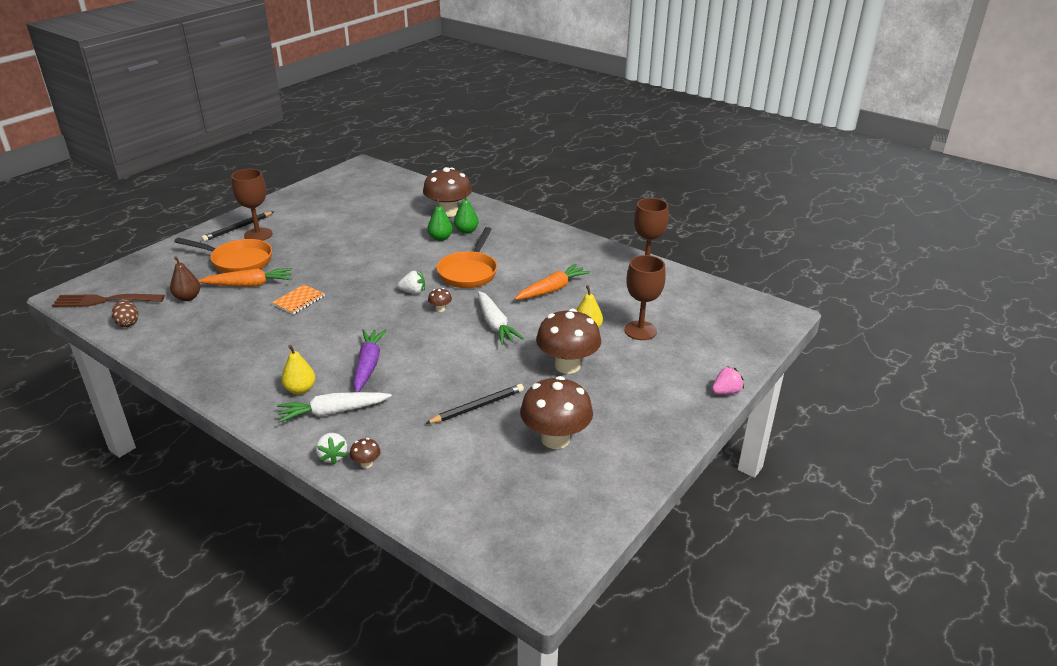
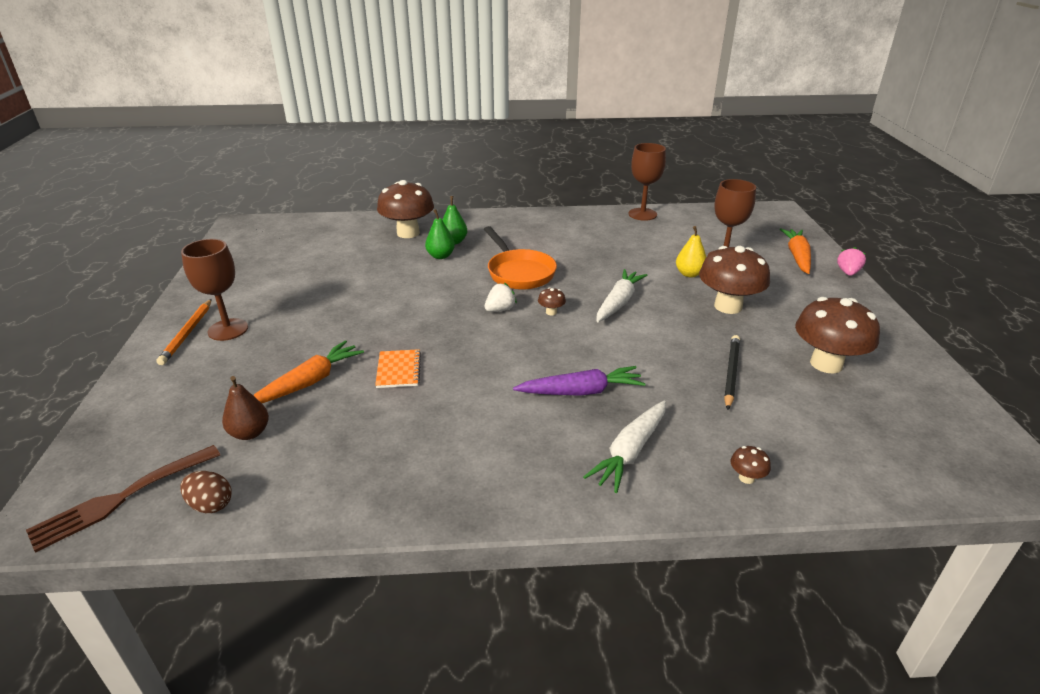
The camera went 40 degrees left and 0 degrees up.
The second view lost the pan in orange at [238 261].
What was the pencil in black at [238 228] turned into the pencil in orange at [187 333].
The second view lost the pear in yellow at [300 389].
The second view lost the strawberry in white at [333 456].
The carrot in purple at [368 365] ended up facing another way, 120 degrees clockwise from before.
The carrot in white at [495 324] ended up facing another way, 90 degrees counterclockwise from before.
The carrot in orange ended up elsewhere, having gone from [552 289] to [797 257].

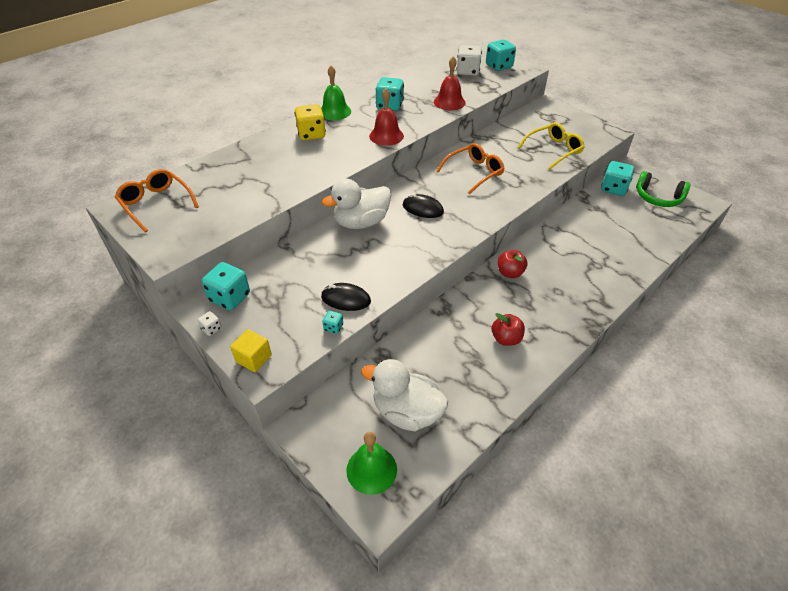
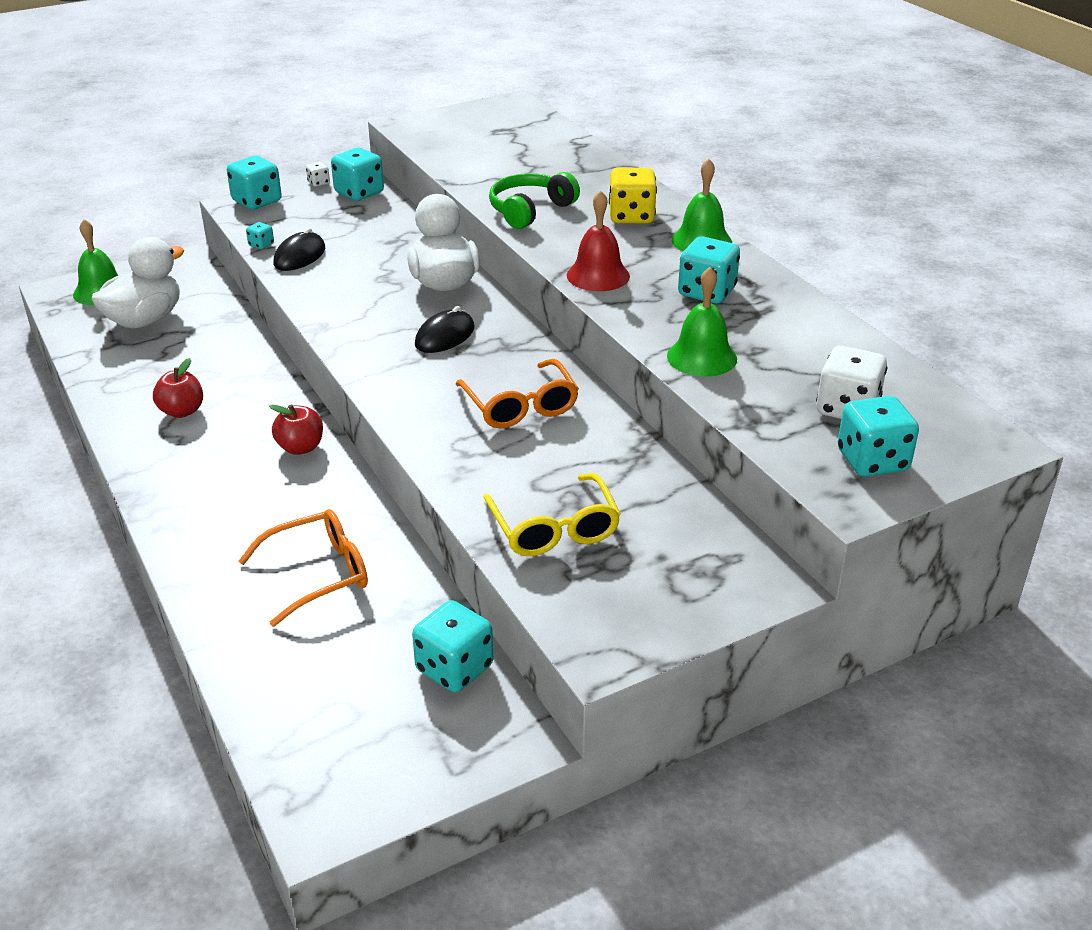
The camera went 105 degrees right and 10 degrees down.
The glasses in orange ended up elsewhere, having gone from [156 204] to [318 574].
Where the cube in yellow stood at [253 358], the dice in turquoise came to stand at [257 201].
What was the bell in red at [449 102] turned into the bell in green at [702 357].
The headphones in green ended up elsewhere, having gone from [658 198] to [530 210].

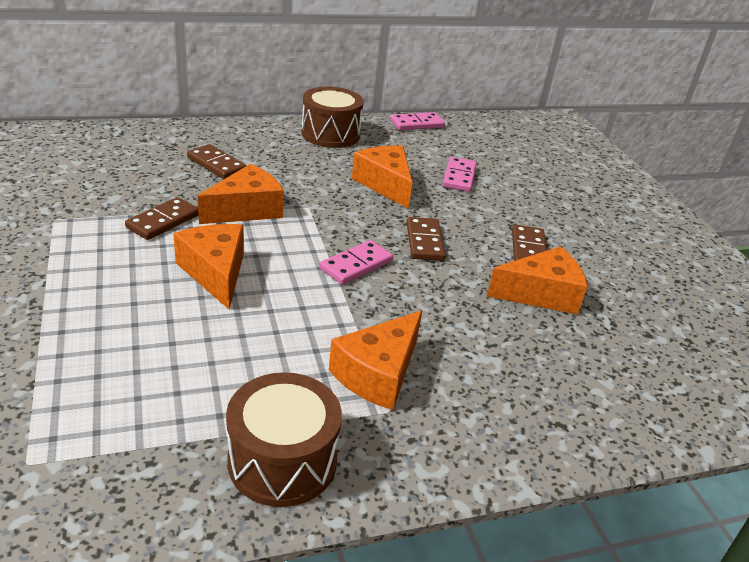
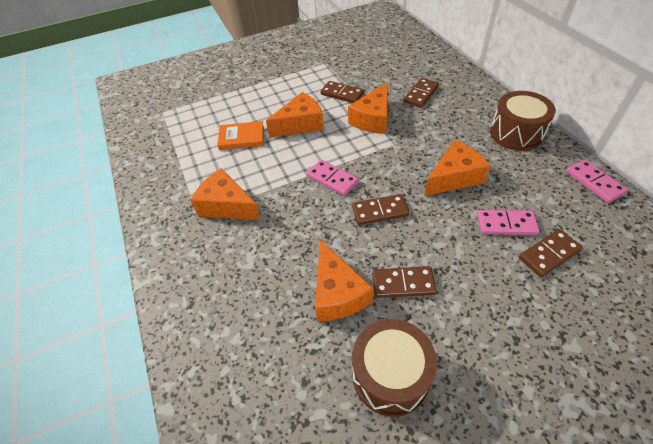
The camera went 90 degrees right and 15 degrees up.
The cheese in orange at [246 209] ended up facing another way, 75 degrees clockwise from before.
The drum in brown ended up elsewhere, having gone from [282 460] to [390 375].
The second view gained the book in orange at [242 138].
The second view gained the domino in brown at [549 254].

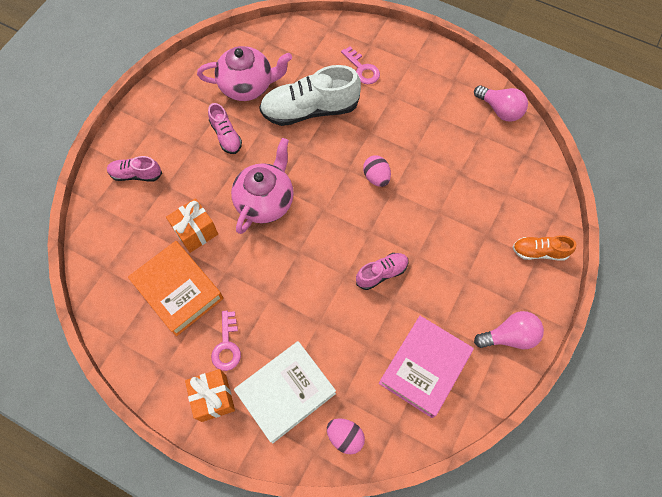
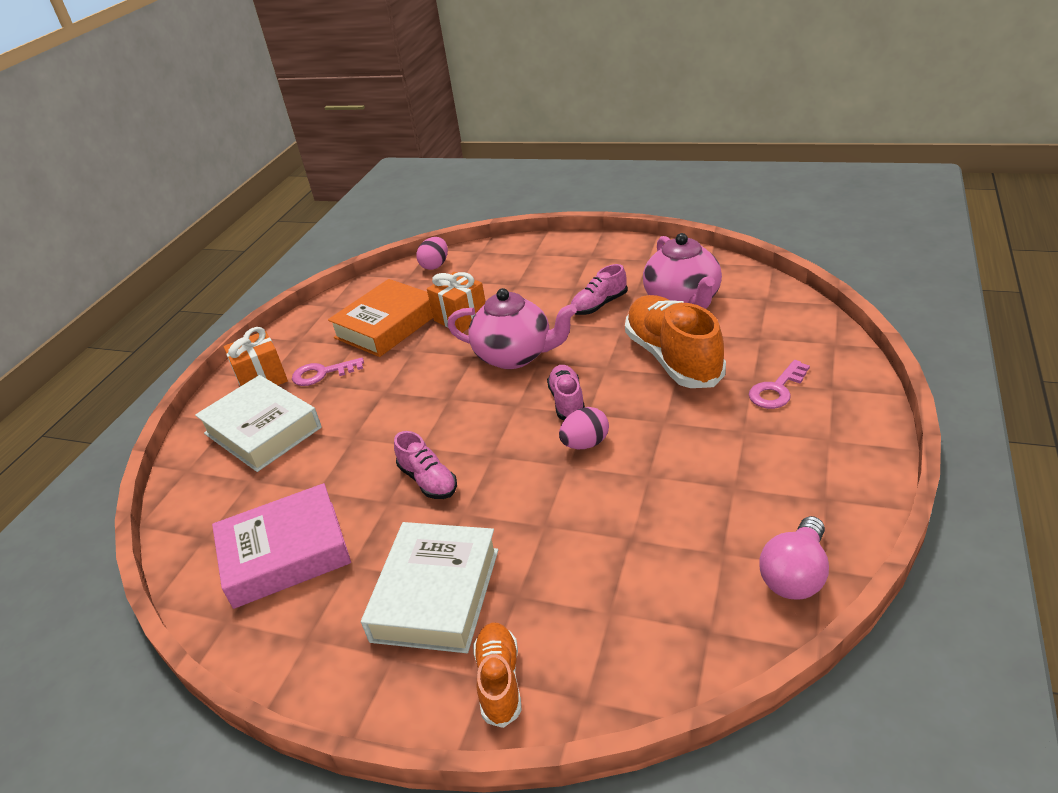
The camera went 85 degrees right and 30 degrees down.
The shoe in pink ended up elsewhere, having gone from [136 174] to [567 401].
What was the shoe in white at [310 110] turned into the shoe in orange at [673 358].
The egg in pink ended up elsewhere, having gone from [345 436] to [435 265].
The book in pink at [424 368] ended up facing another way, 45 degrees counterclockwise from before.
The second view lost the light bulb in pink at [509 336].
The second view gained the book in white at [436 594].

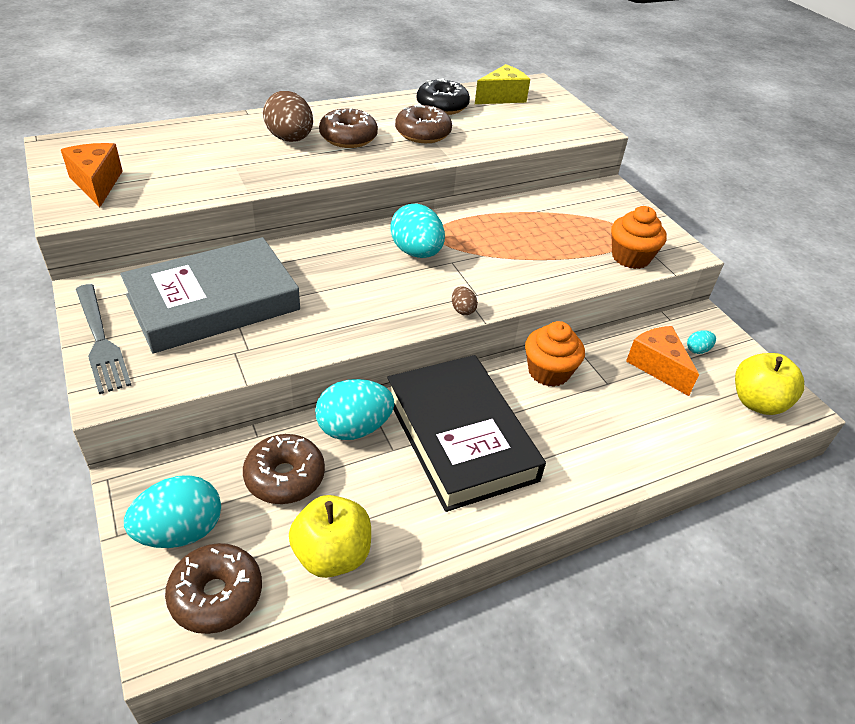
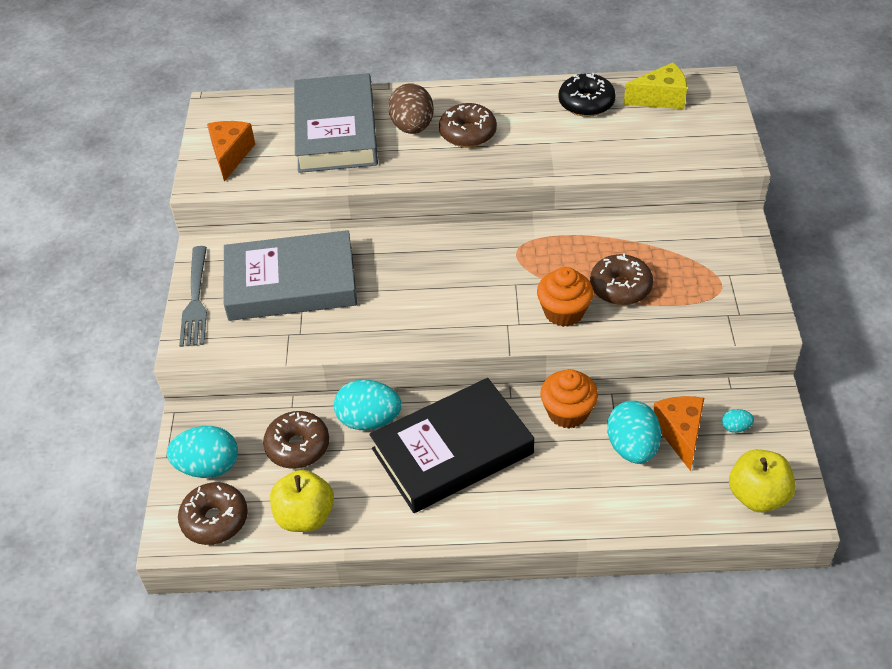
The camera went 30 degrees right and 5 degrees up.
The book in black at [460 436] ended up facing another way, 60 degrees clockwise from before.
The egg in turquoise ended up elsewhere, having gone from [416 252] to [632 447].
The donut in brown ended up elsewhere, having gone from [423 133] to [620 287].
The second view lost the egg in brown at [462 310].
The cupcake in orange ended up elsewhere, having gone from [630 257] to [564 312].
The second view gained the book in grey at [336 130].

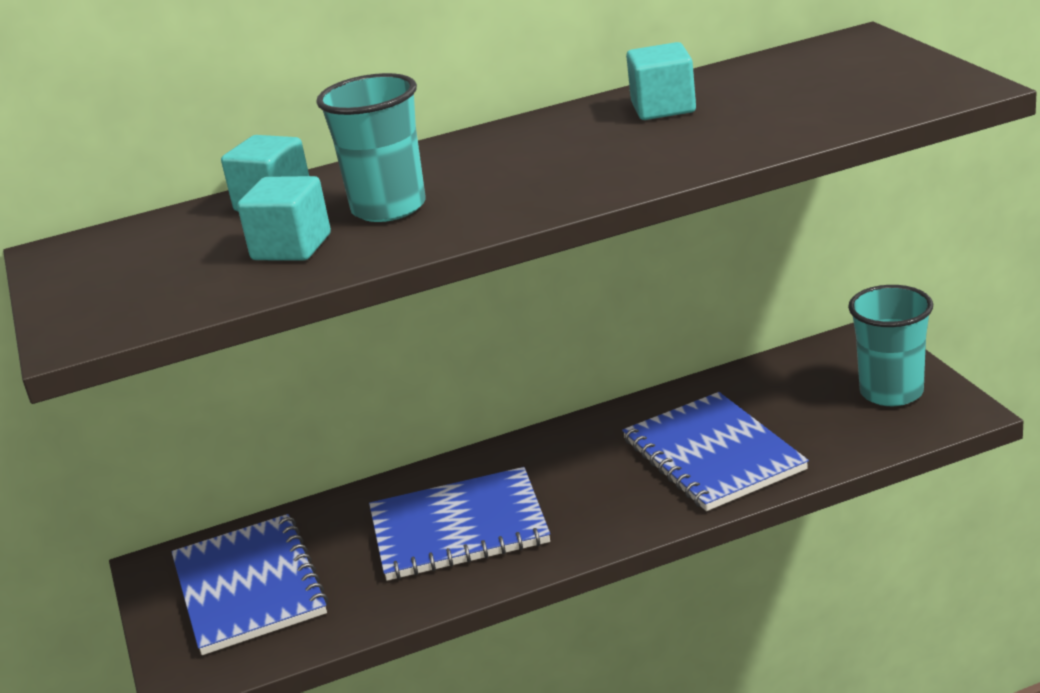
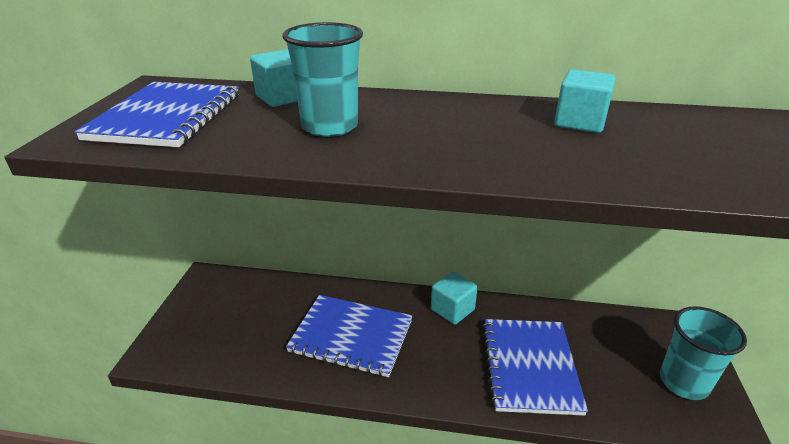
The camera went 25 degrees right and 5 degrees up.
The notebook in blue ended up elsewhere, having gone from [249 587] to [166 117].
The cube in turquoise ended up elsewhere, having gone from [291 247] to [452 309].

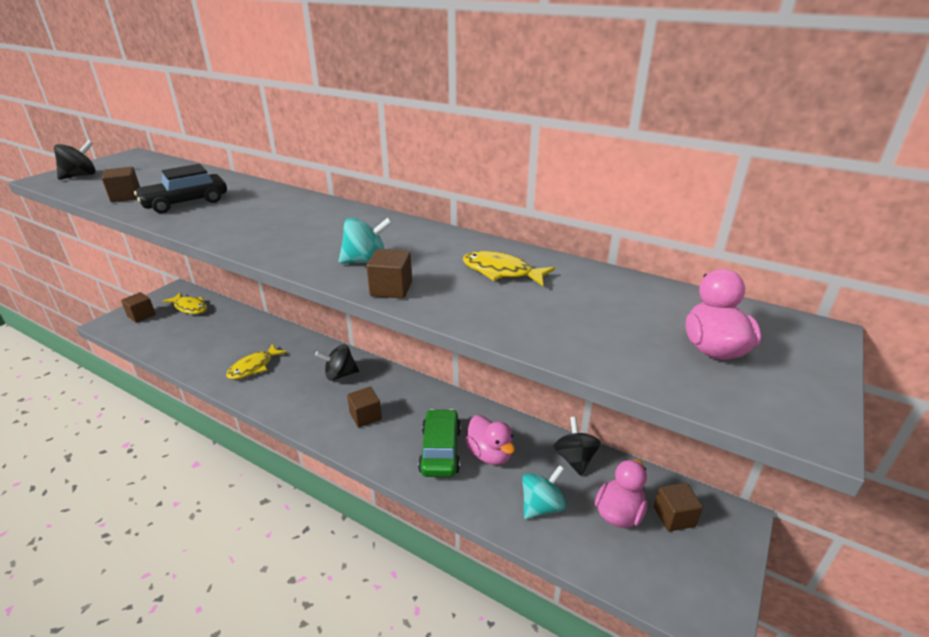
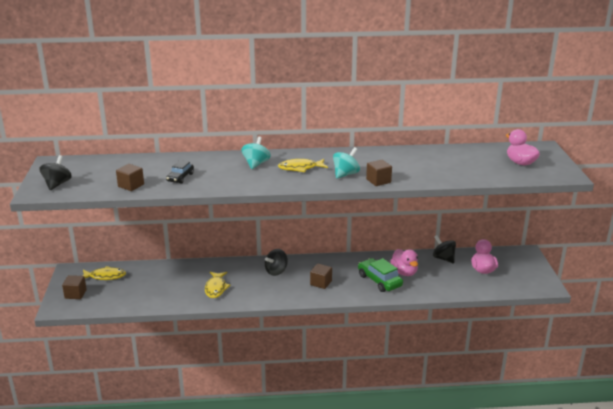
The camera went 35 degrees left and 5 degrees down.
The size of the car in black at [185 202] changed by a factor of 0.62.
The fish in yellow ended up elsewhere, having gone from [501 272] to [300 168].
The duck in pink at [490 454] ended up facing another way, 45 degrees clockwise from before.
The spinning top in turquoise ended up elsewhere, having gone from [541 506] to [256 164].
The second view lost the cube in brown at [674 516].

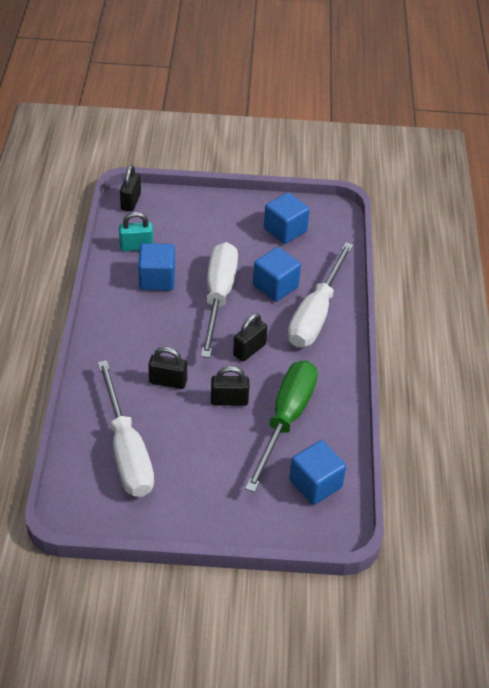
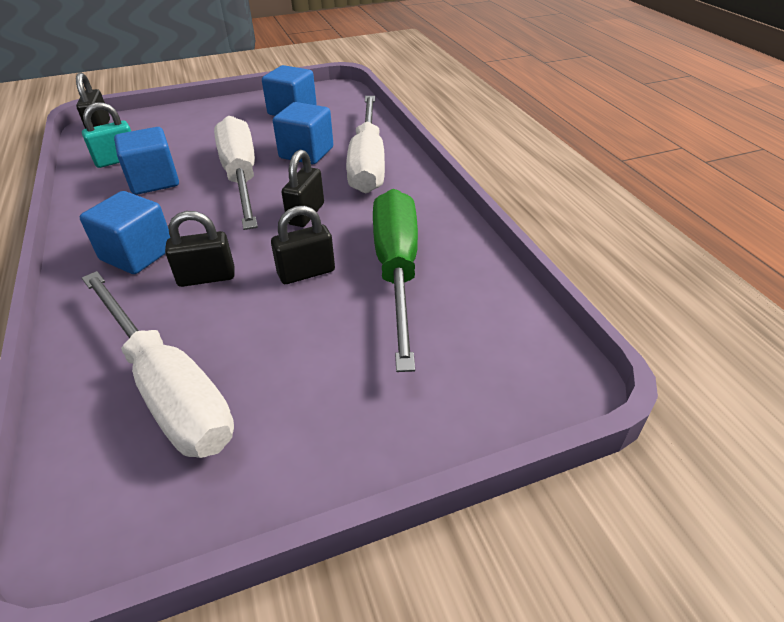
The camera went 20 degrees left and 5 degrees down.
The cube in blue ended up elsewhere, having gone from [315 484] to [137 254].

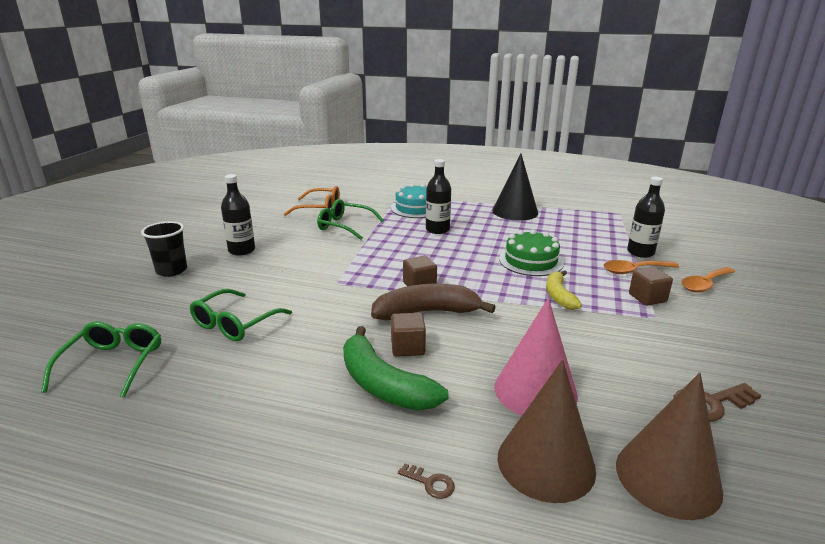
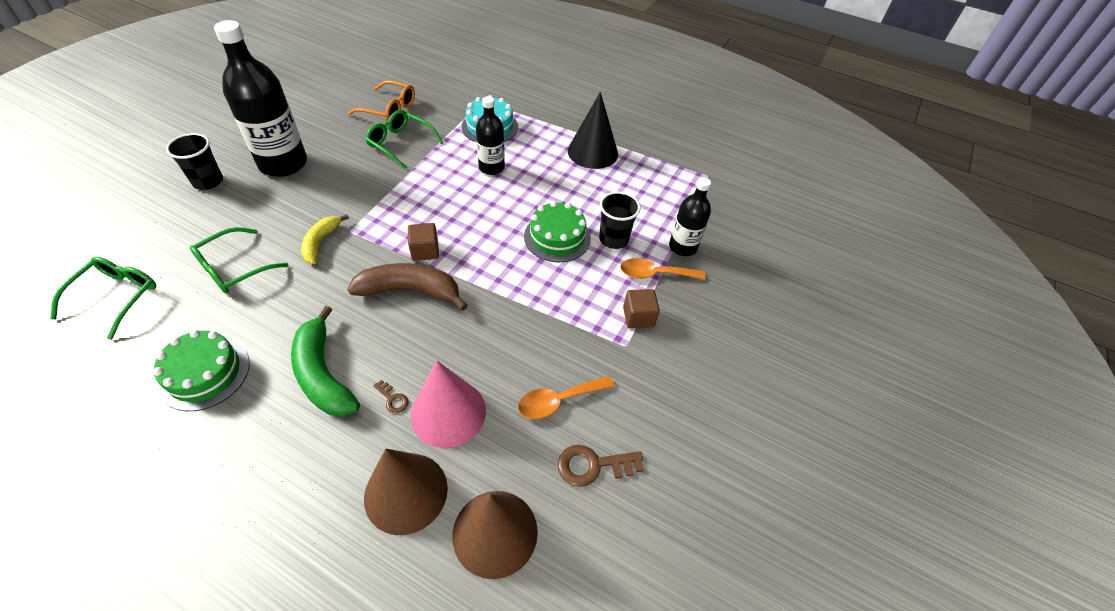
The camera went 10 degrees right and 25 degrees up.
The size of the bottle in black at [241 250] changed by a factor of 1.77.
The second view lost the cube in brown at [407 347].
The key in brown ended up elsewhere, having gone from [430 483] to [393 399].
The banana in yellow ended up elsewhere, having gone from [559 296] to [321 243].
The spoon in orange ended up elsewhere, having gone from [704 284] to [558 401].
The second view gained the cake in green at [204 373].
The second view gained the cup in black at [613 239].

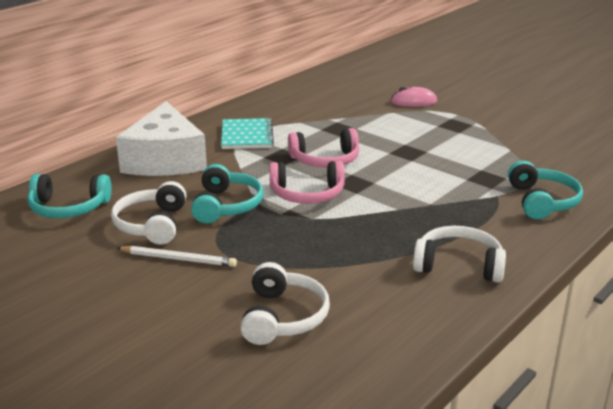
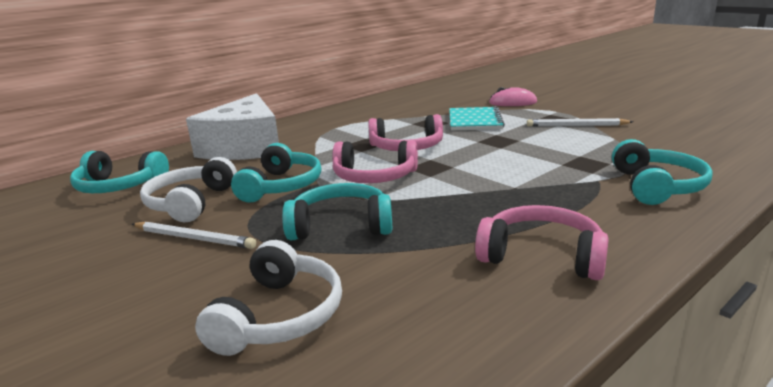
The camera went 10 degrees right and 5 degrees down.
The notebook in turquoise ended up elsewhere, having gone from [247 136] to [475 121].
What was the headphones in white at [458 265] turned into the headphones in pink at [541 256].
The second view gained the headphones in turquoise at [341 225].
The second view gained the pencil in white at [576 126].

